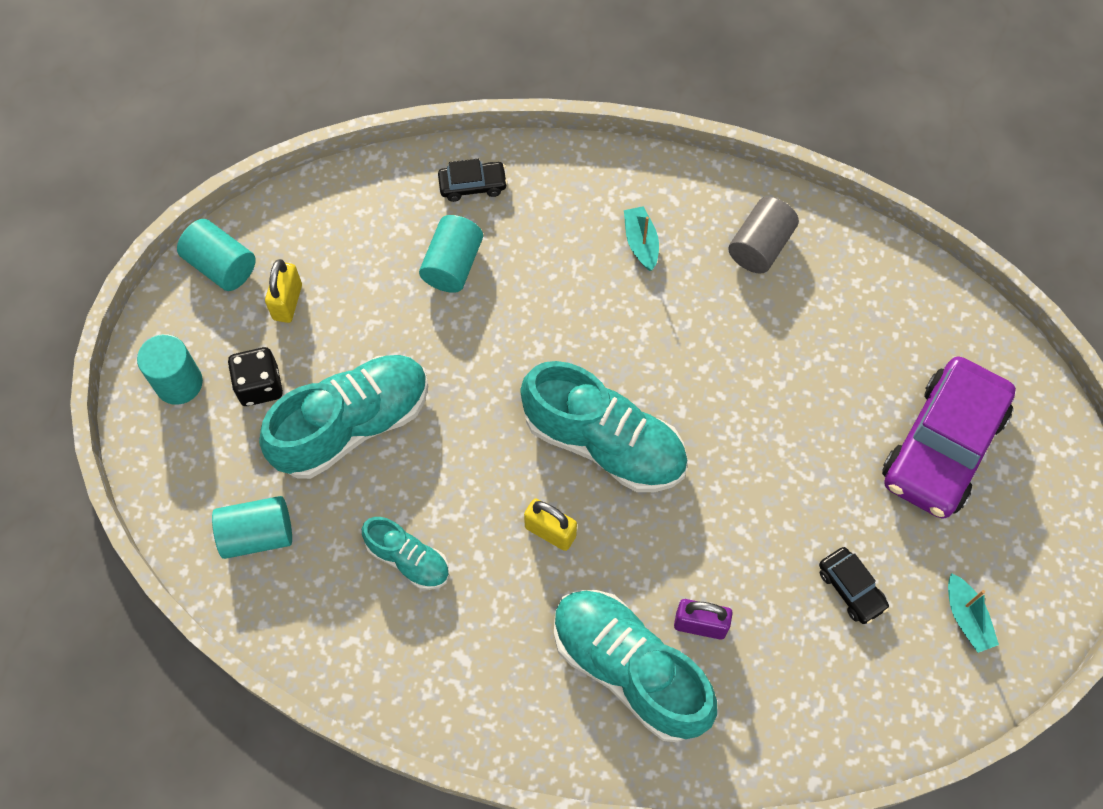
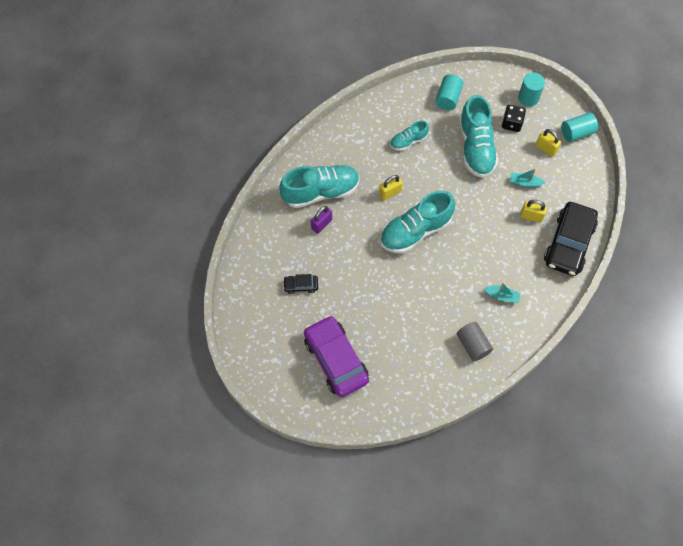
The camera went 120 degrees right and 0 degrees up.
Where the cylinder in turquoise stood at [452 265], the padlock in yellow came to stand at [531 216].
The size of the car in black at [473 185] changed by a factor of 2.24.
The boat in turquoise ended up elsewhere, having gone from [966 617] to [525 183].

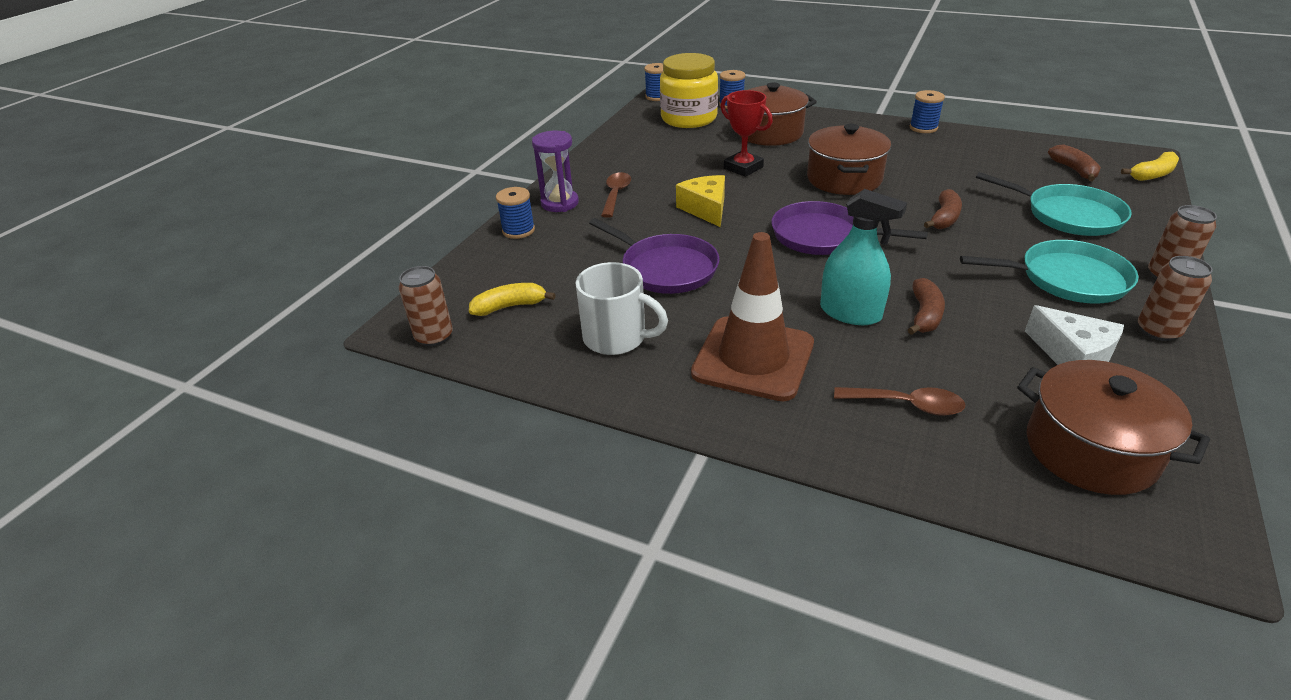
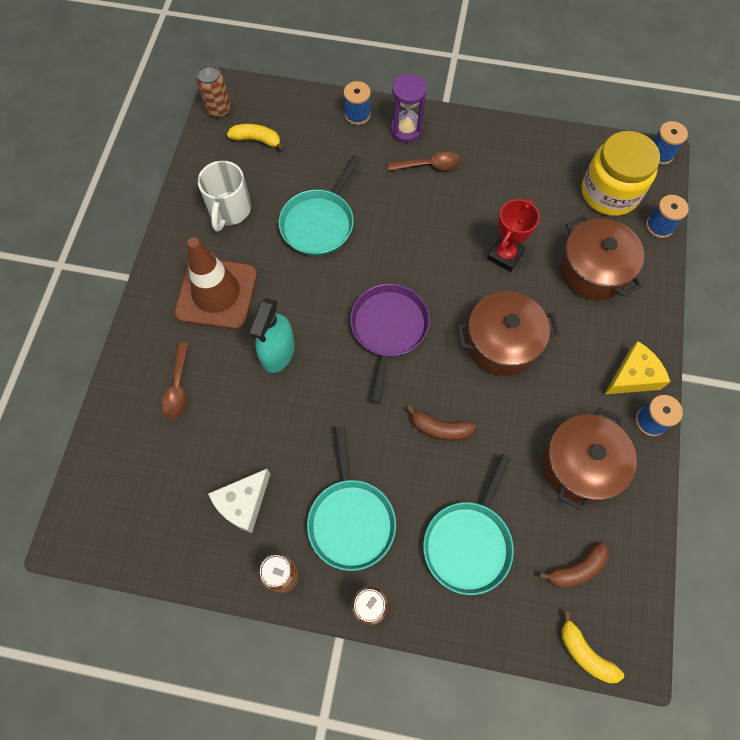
The camera went 75 degrees right and 30 degrees up.
The banana in yellow at [510 306] ended up facing another way, 45 degrees counterclockwise from before.
What was the pan in purple at [666 268] turned into the pan in turquoise at [319 223].
The cheese in yellow ended up elsewhere, having gone from [706 209] to [633 376].
The second view lost the banana in brown at [924 315].
The pot in brown ended up elsewhere, having gone from [1090 450] to [580 465].

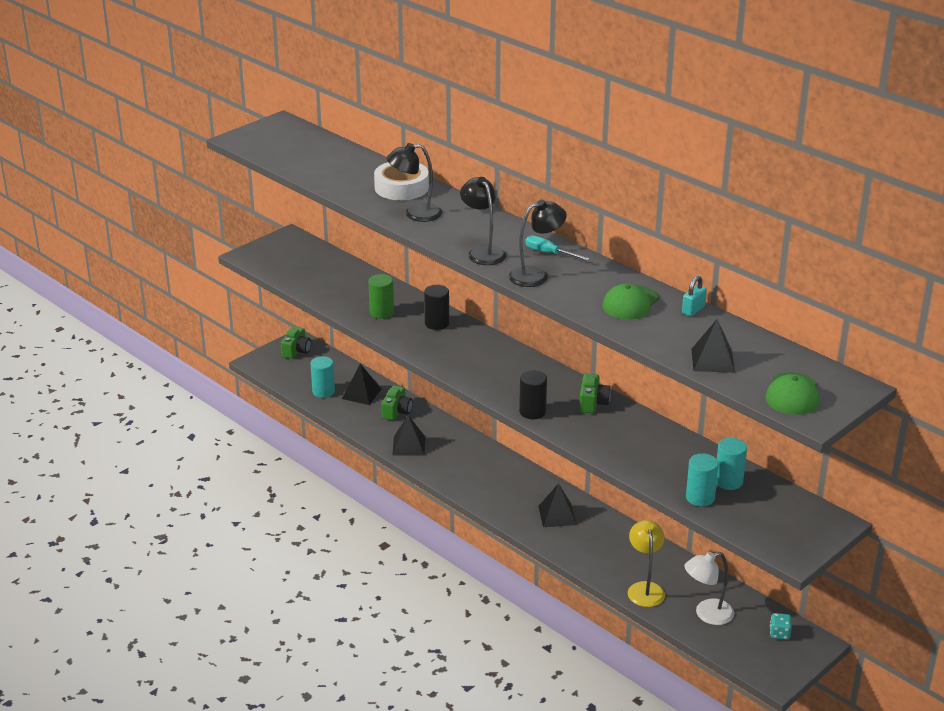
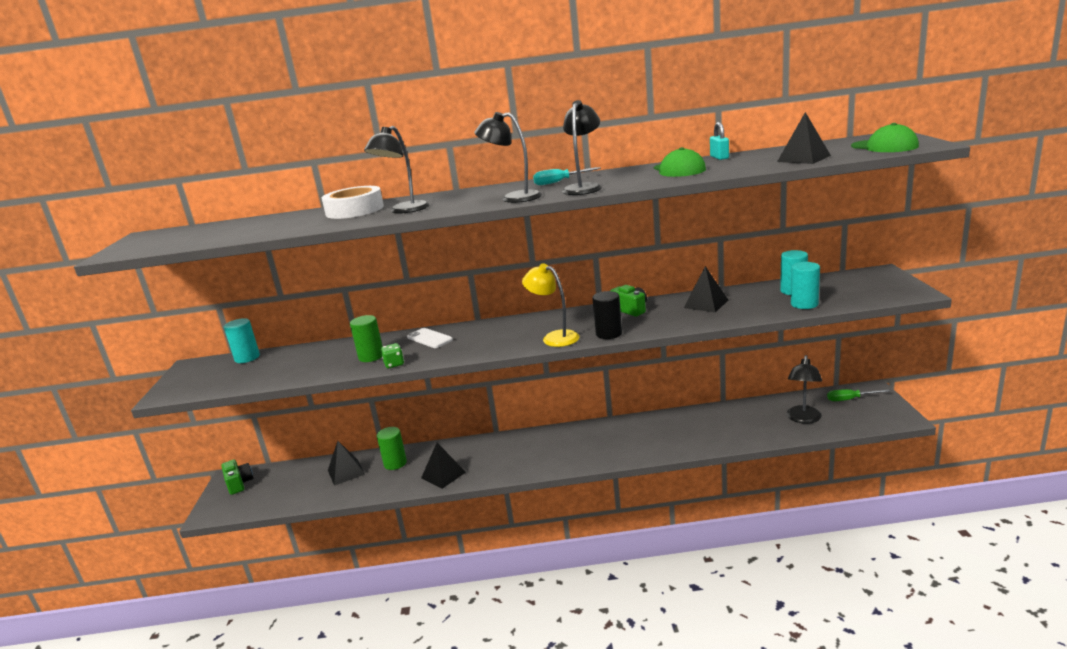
The camera went 45 degrees left and 10 degrees down.
The cylinder in turquoise ended up elsewhere, having gone from [323 391] to [247 358].
Where the camera in green stood at [397 411], the cylinder in green came to stand at [395 463].
Where the cylinder in black stood at [437 323], the phone in white came to stand at [429 338].
The pyramid in black ended up elsewhere, having gone from [557 515] to [706 304].
The lamp in yellow ended up elsewhere, having gone from [645 588] to [554 337].
What was the lamp in white at [707 614] turned into the lamp in black at [803 419].
Where the dice in turquoise stood at [779 634], the screwdriver in green came to stand at [850 399].
The second view gained the dice in green at [394 364].

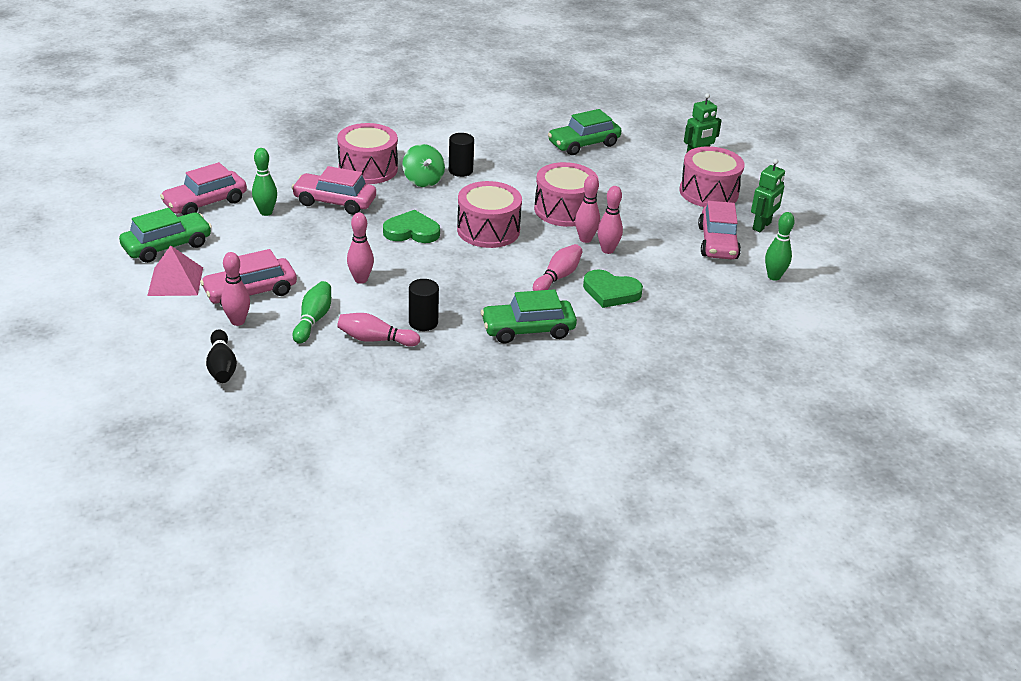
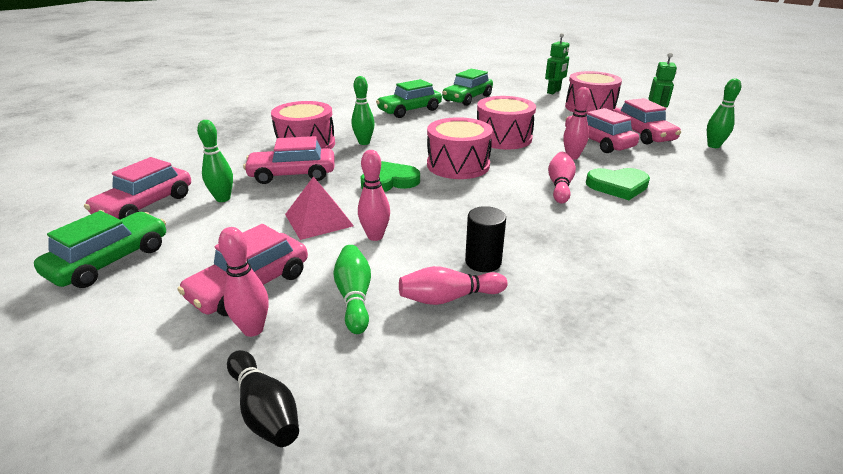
The camera went 20 degrees left and 5 degrees down.
The pyramid in pink ended up elsewhere, having gone from [175 281] to [318 220].
Where the spinning top in green stood at [423 180], the bowling pin in green came to stand at [364 142].
The second view lost the cylinder in black at [460 171].
The car in green ended up elsewhere, having gone from [528 330] to [410 110].
The second view lost the bowling pin in pink at [585 239].
The second view gained the car in pink at [598 142].

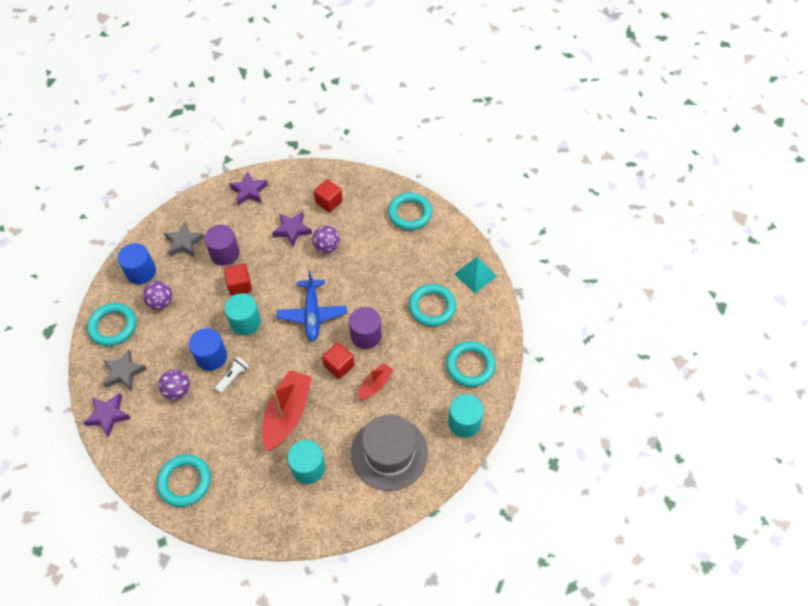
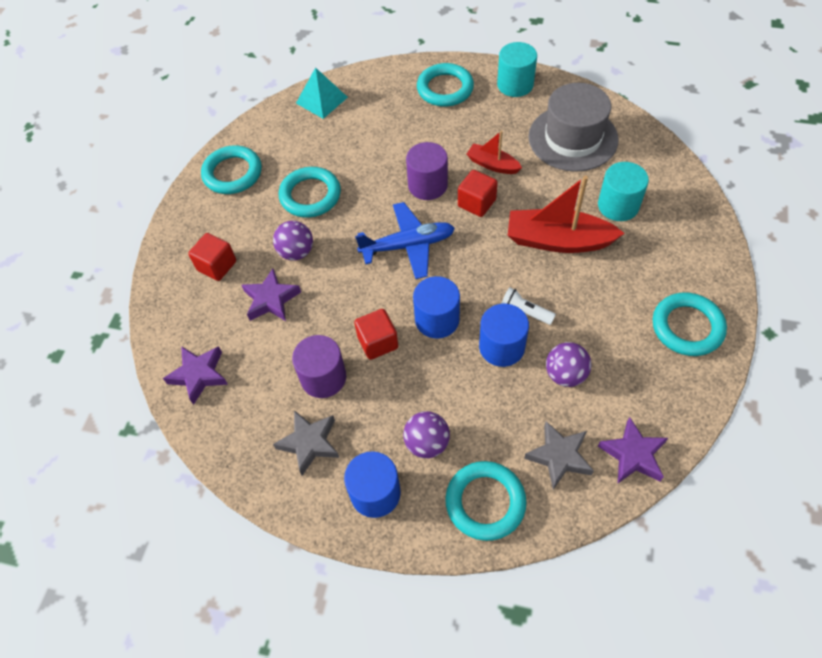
The camera went 95 degrees left and 0 degrees up.
What was the cylinder in turquoise at [245 322] turned into the cylinder in blue at [437 319].
The ring in turquoise ended up elsewhere, having gone from [432 307] to [310 195].

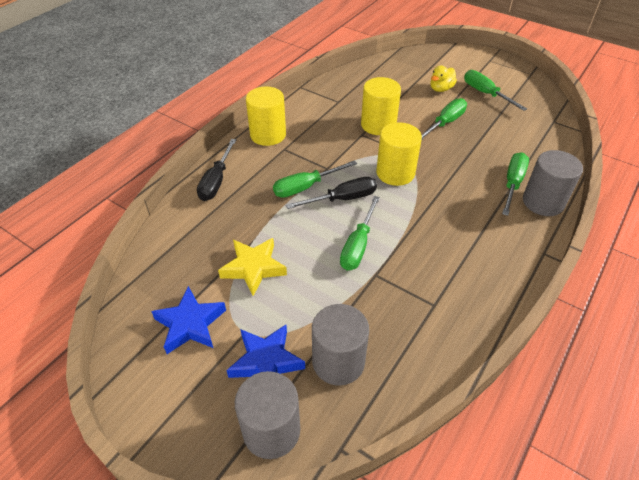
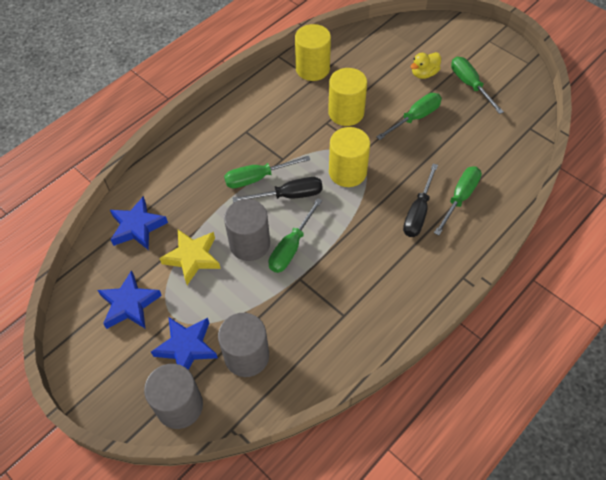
The camera went 10 degrees right and 10 degrees up.
The screwdriver in black ended up elsewhere, having gone from [216 181] to [418 212].
The cylinder in yellow ended up elsewhere, having gone from [268 135] to [312 69].
The cylinder in grey ended up elsewhere, having gone from [543 202] to [250 244].
The second view gained the star in blue at [137 227].

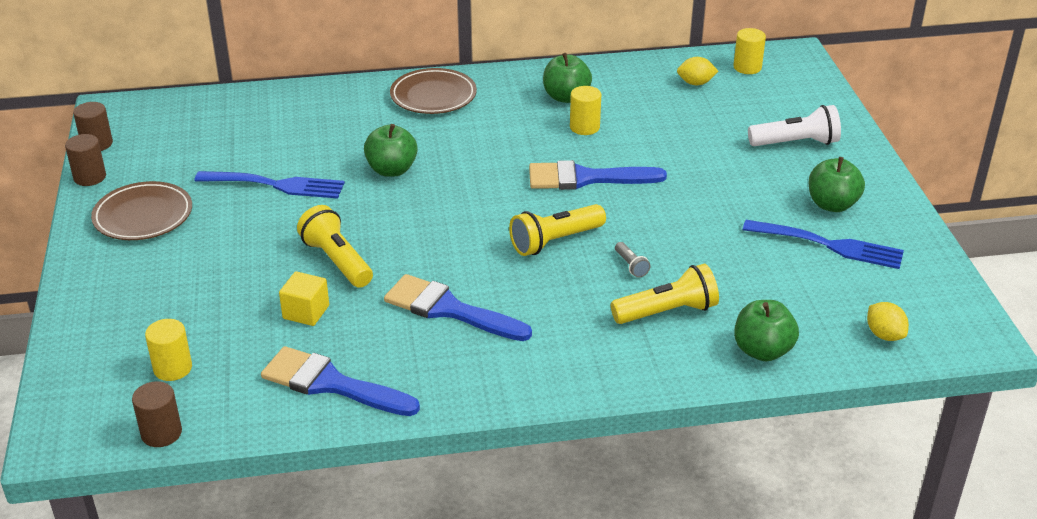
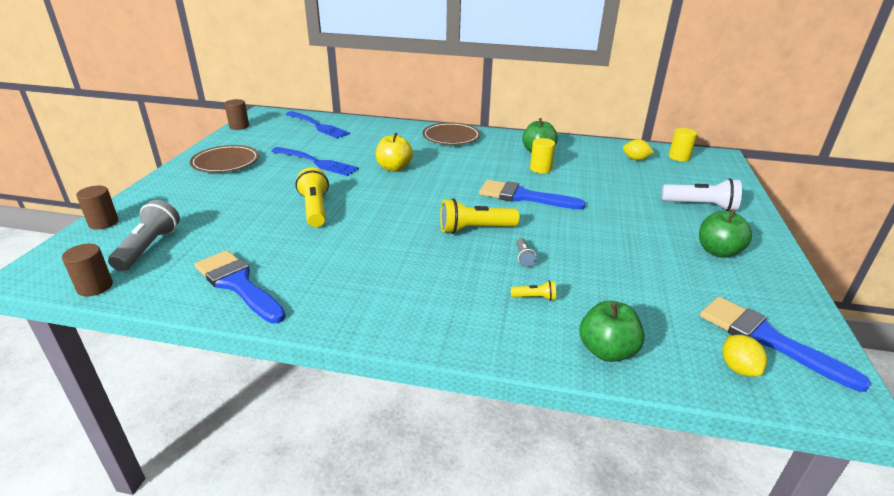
The camera went 20 degrees right and 5 degrees down.
The cylinder in brown ended up elsewhere, having gone from [90 177] to [103 223].
Where the cylinder in yellow stood at [173 368], the flashlight in grey came to stand at [149 247].
The second view lost the cube in yellow at [306 312].
What was the apple in green at [391 170] turned into the apple in yellow at [394 168].
The brush in blue ended up elsewhere, having gone from [449 309] to [767 339].
The size of the flashlight in yellow at [667 312] changed by a factor of 0.48.
The fork in blue ended up elsewhere, having gone from [828 245] to [318 126].

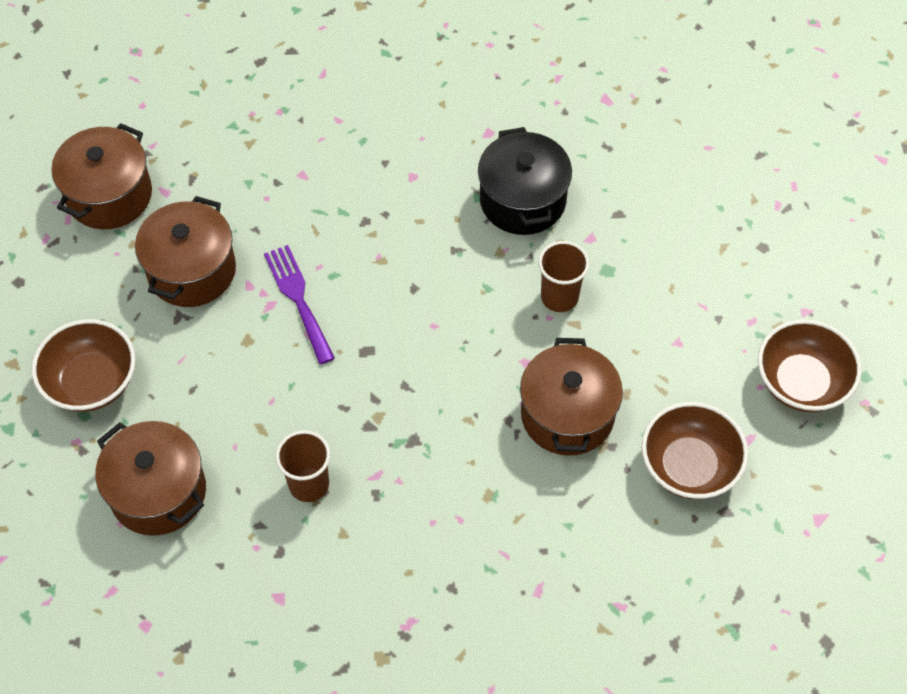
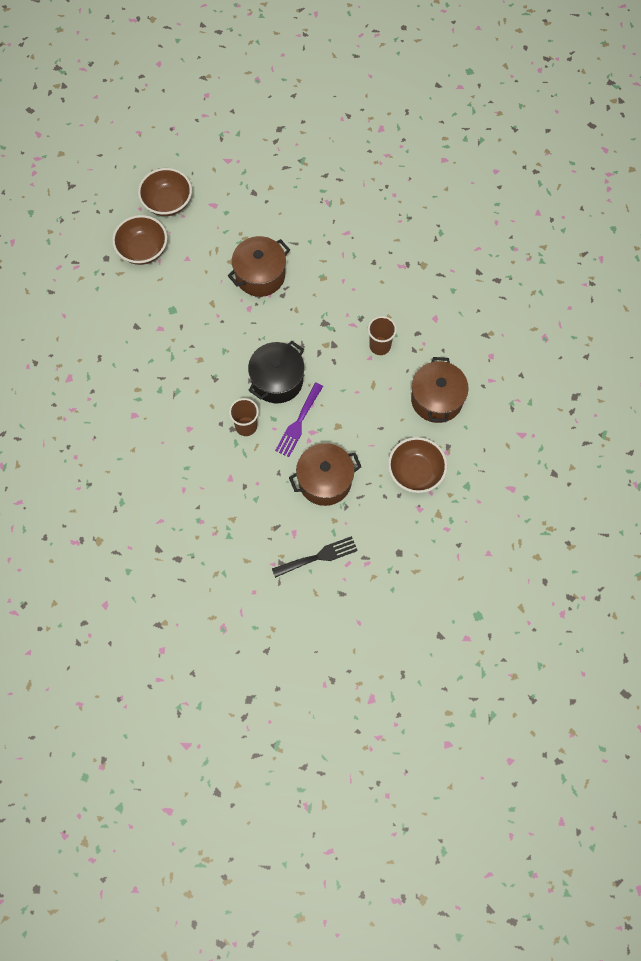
The camera went 130 degrees left and 10 degrees up.
Where the pot in brown stood at [109 195], the fork in black came to stand at [318 556].
The pot in black ended up elsewhere, having gone from [522 200] to [277 380].
The cup in brown ended up elsewhere, having gone from [559 297] to [246 426].
The bowl in brown ended up elsewhere, having gone from [689 466] to [143 250].

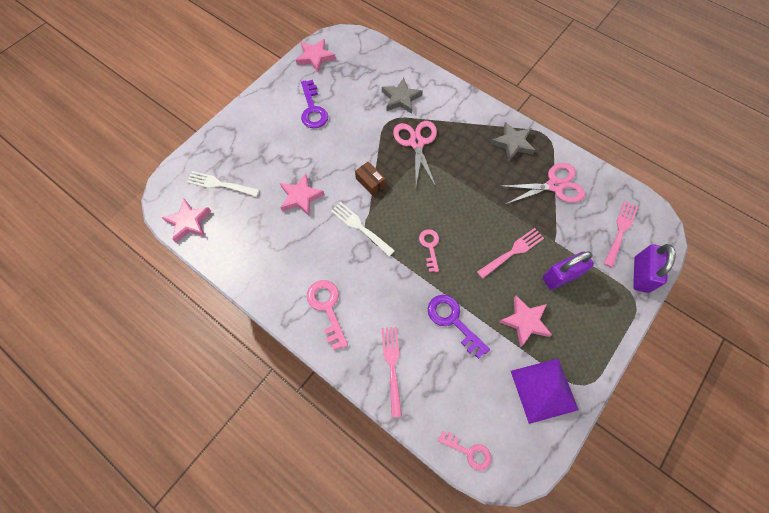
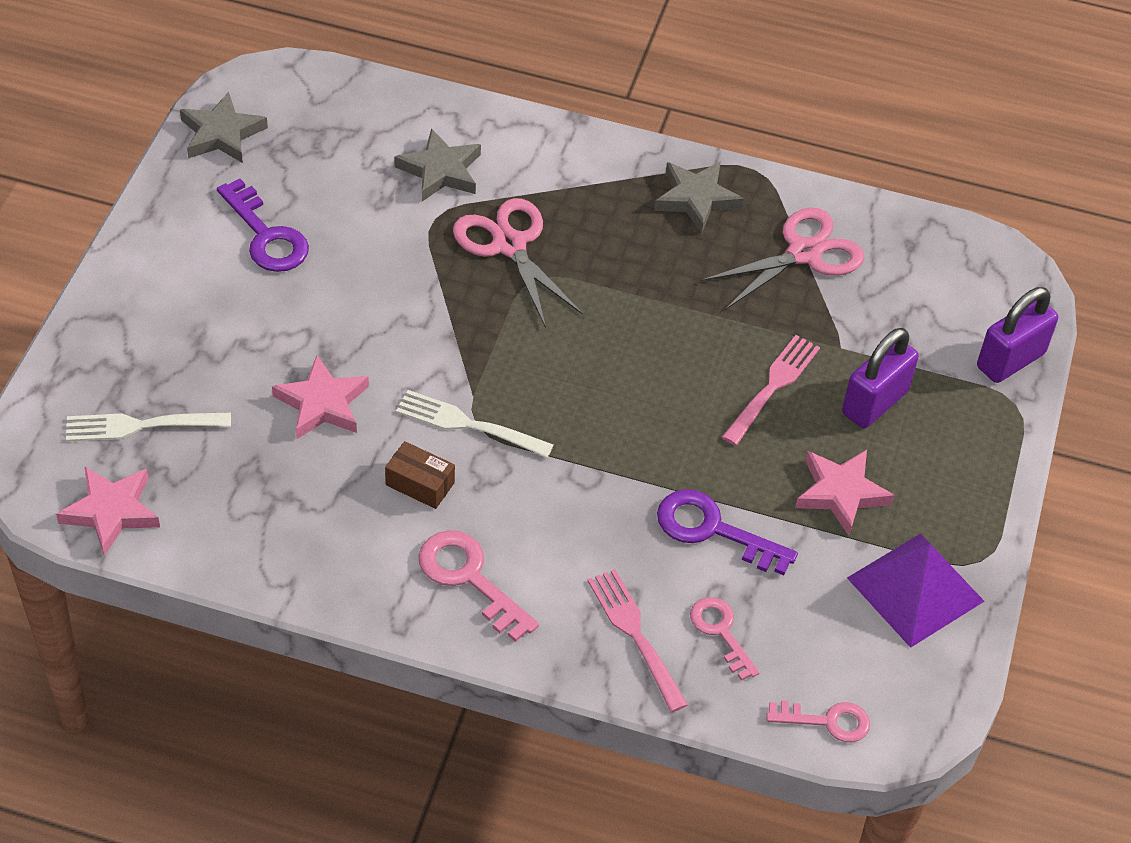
The camera went 25 degrees left and 15 degrees down.
What was the star in pink at [315 57] turned into the star in grey at [222 134].
The box in brown ended up elsewhere, having gone from [370 182] to [420 484].
The key in pink ended up elsewhere, having gone from [430 247] to [720 632].
The second view lost the fork in pink at [620 231].
The padlock in purple at [641 274] ended up facing another way, 60 degrees clockwise from before.

